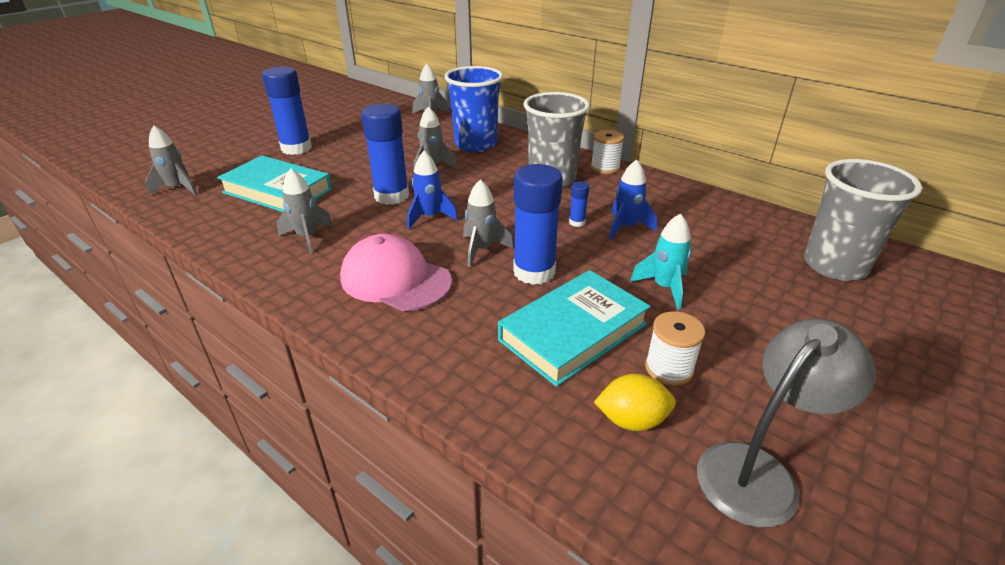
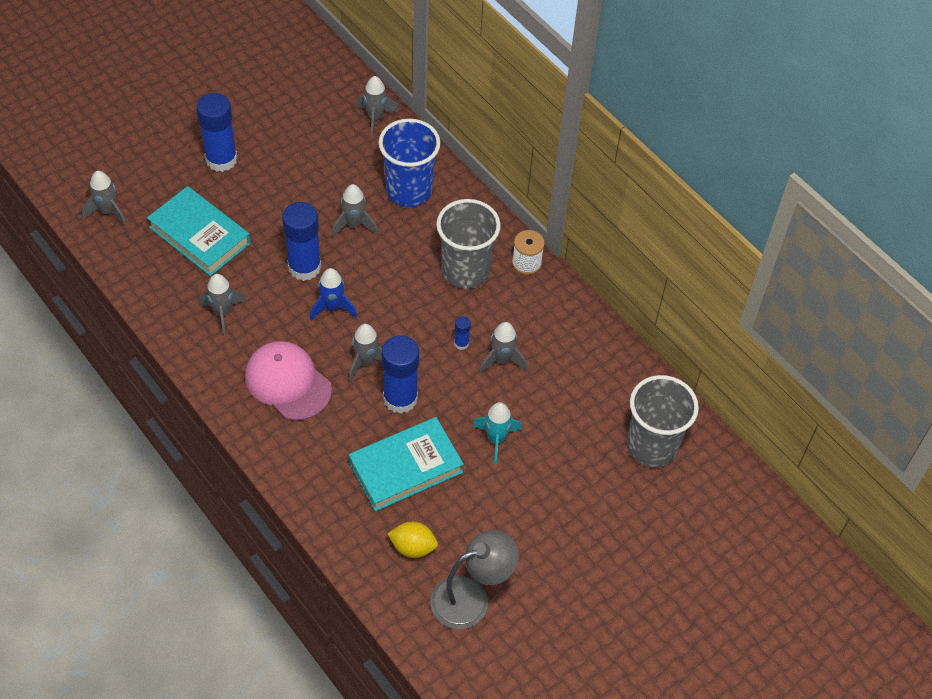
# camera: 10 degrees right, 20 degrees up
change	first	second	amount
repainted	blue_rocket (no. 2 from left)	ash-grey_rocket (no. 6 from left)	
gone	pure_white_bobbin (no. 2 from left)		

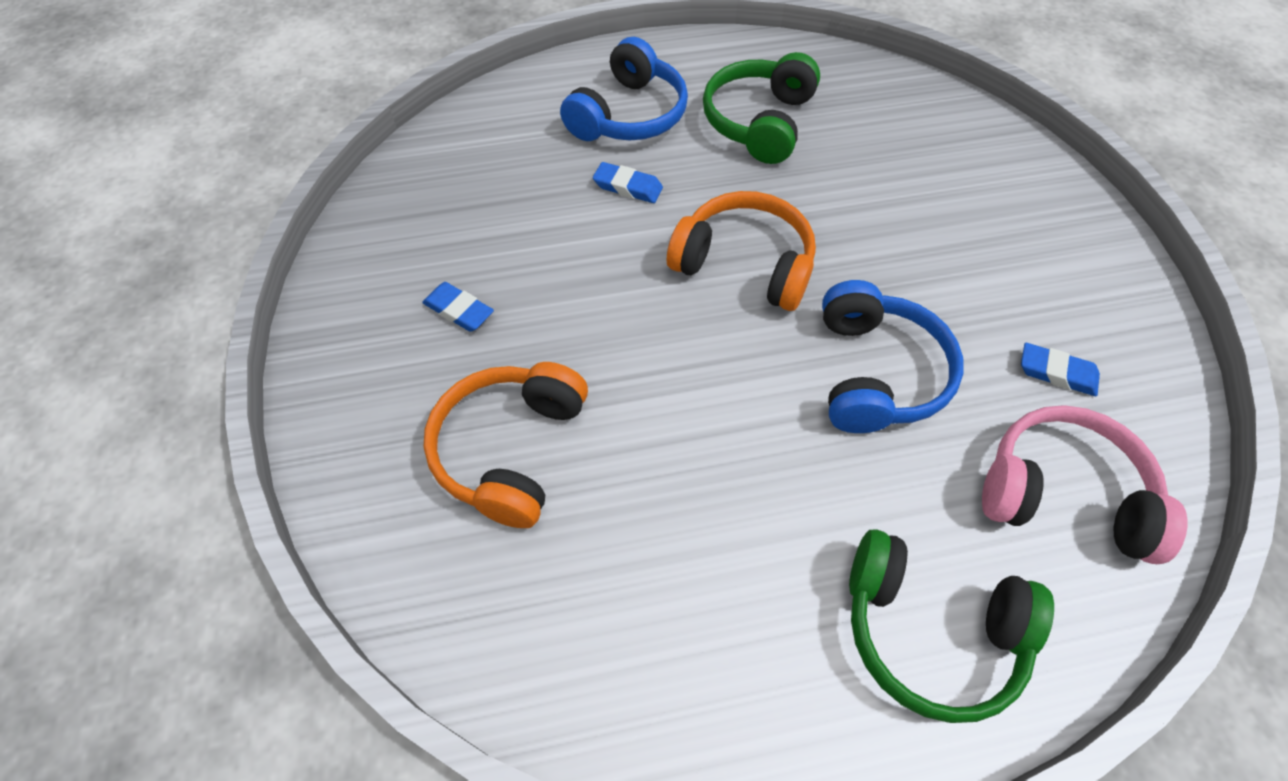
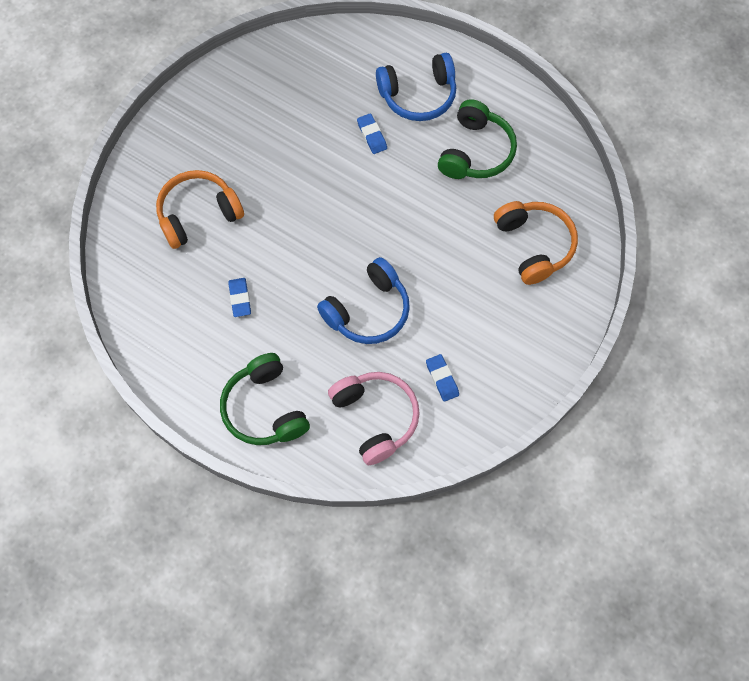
# camera: 45 degrees right, 10 degrees up
change	first	second	amount
shifted	blue_eraser (no. 1 from left)		
rotated	emerald_over-ear_headphones (no. 1 from left in the first image)	emerald_over-ear_headphones (no. 2 from left)	135 degrees clockwise
shifted	orange_over-ear_headphones (no. 2 from left)		

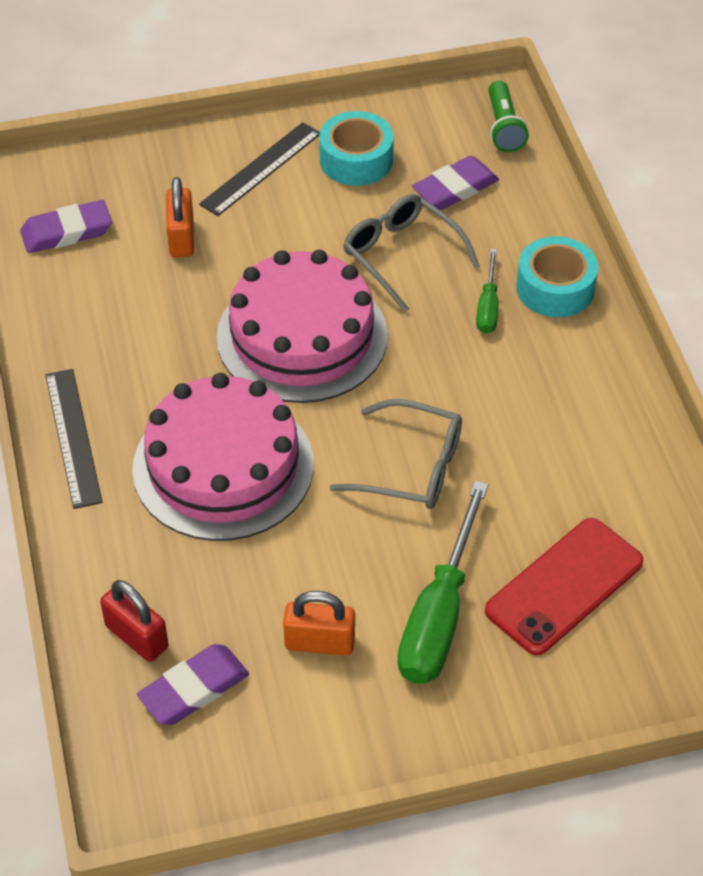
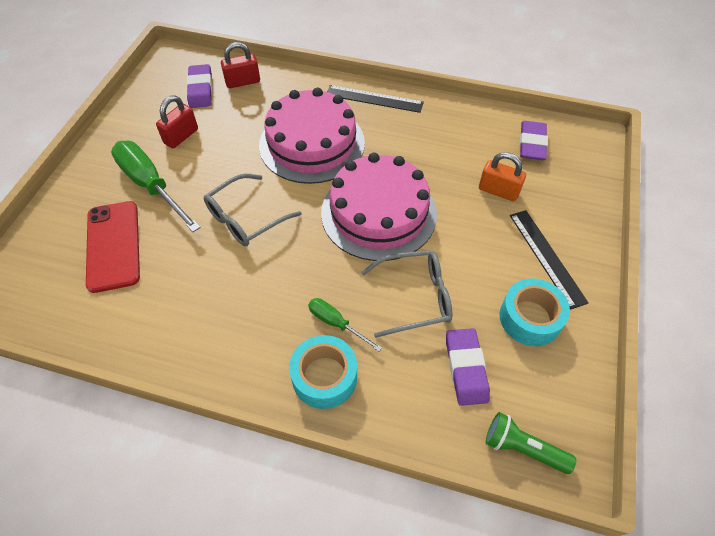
# camera: 120 degrees right, 5 degrees up
change	first	second	amount
repainted	orange_padlock (no. 2 from left)	red_padlock (no. 1 from left)	

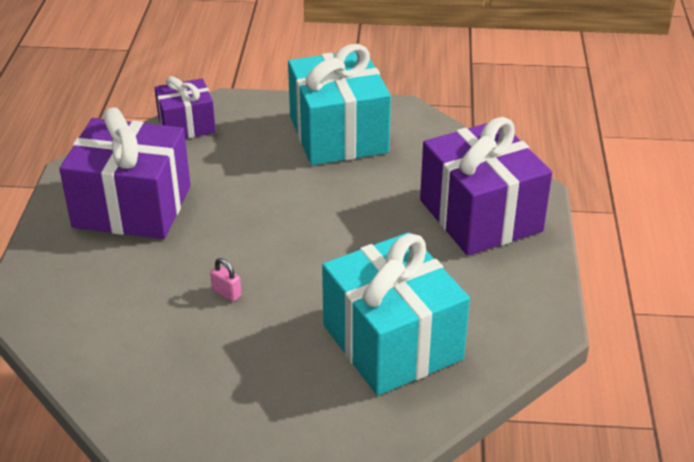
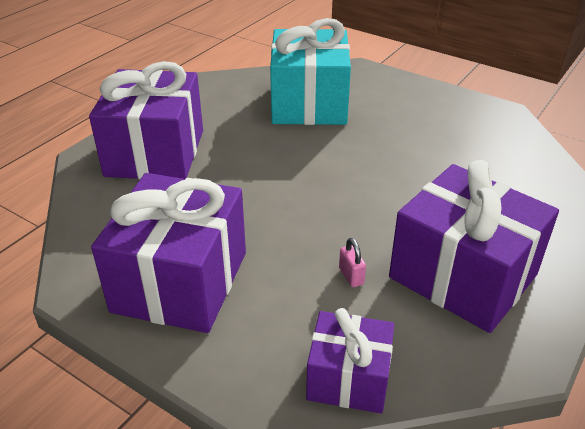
# camera: 150 degrees left, 0 degrees up
change	first	second	amount
repainted	aqua_present (no. 1 from left)	royal_purple_present (no. 2 from left)	
shifted	rose-pink_padlock		

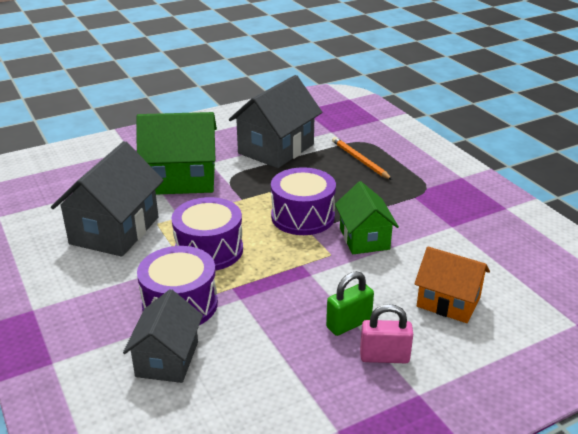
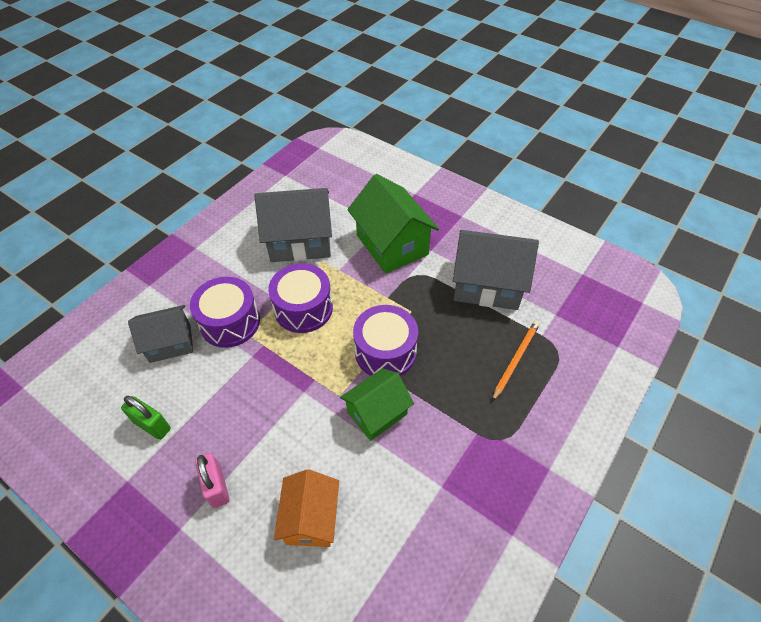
# camera: 65 degrees right, 20 degrees up
change	first	second	amount
shifted	emerald_padlock		

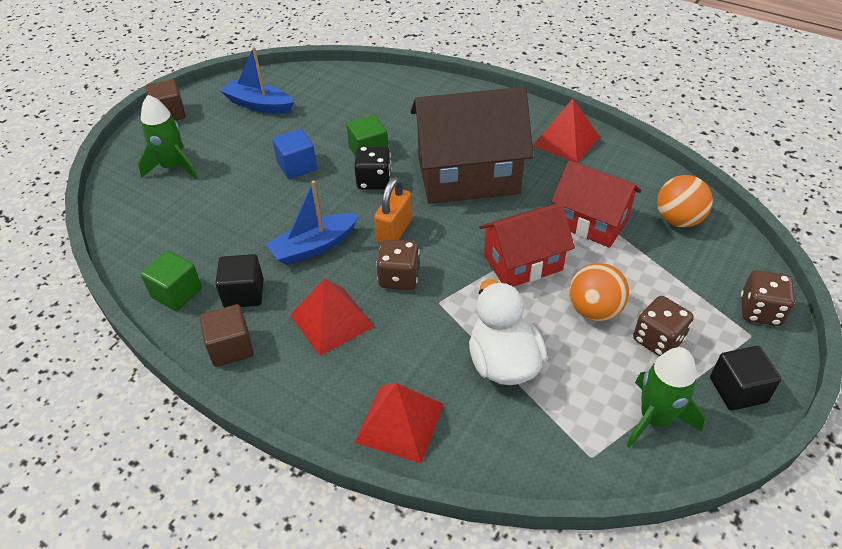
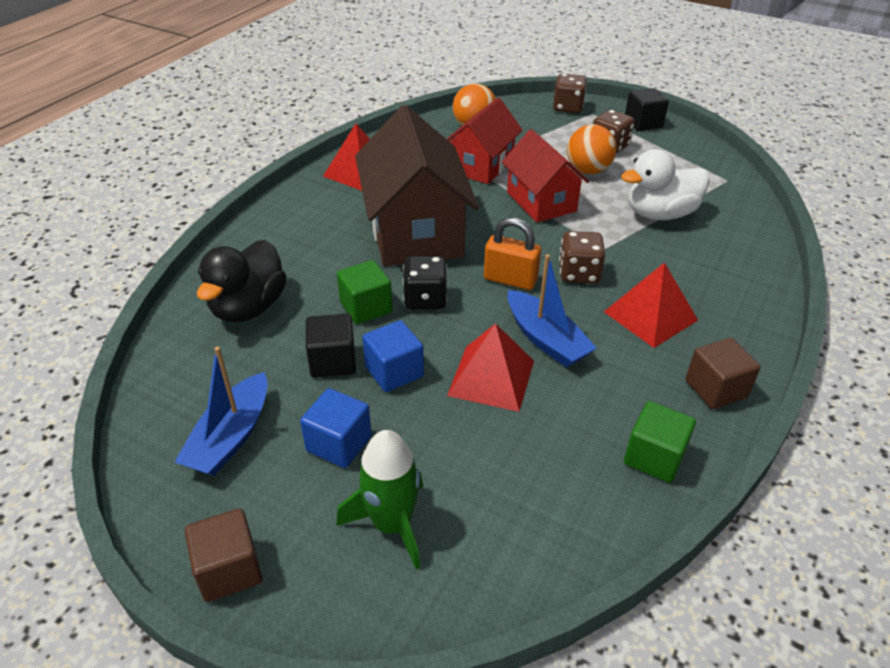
# camera: 95 degrees left, 5 degrees down
change	first	second	amount
new		jet-black_rubber_duck	
new		blue_cube (no. 1 from left)	
shifted	jet-black_cube (no. 1 from left)		
shifted	red_pyramid (no. 2 from left)		
gone	emerald_rocket (no. 2 from left)		

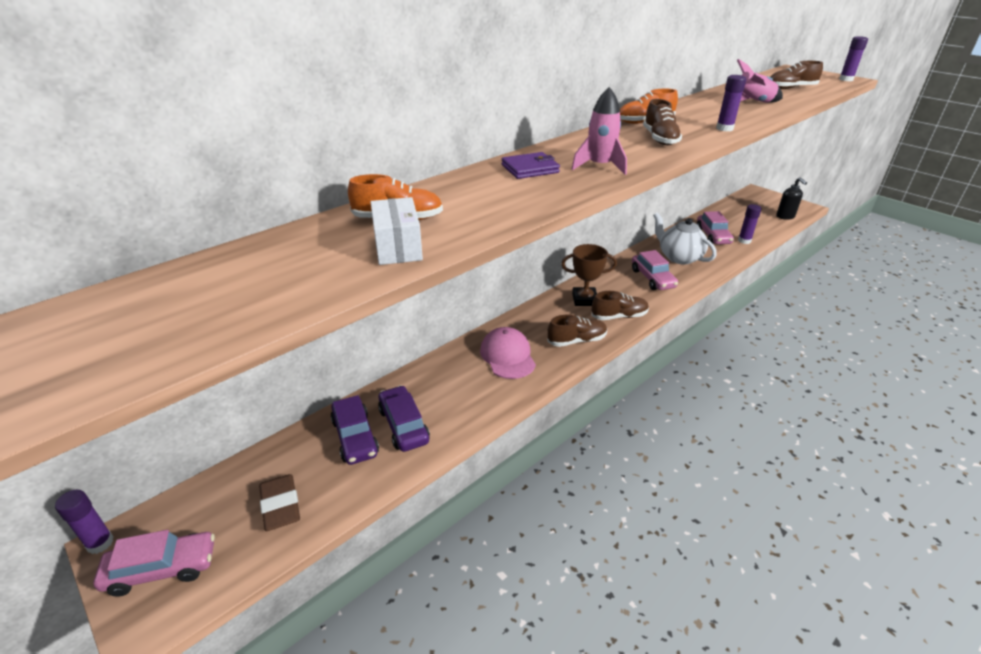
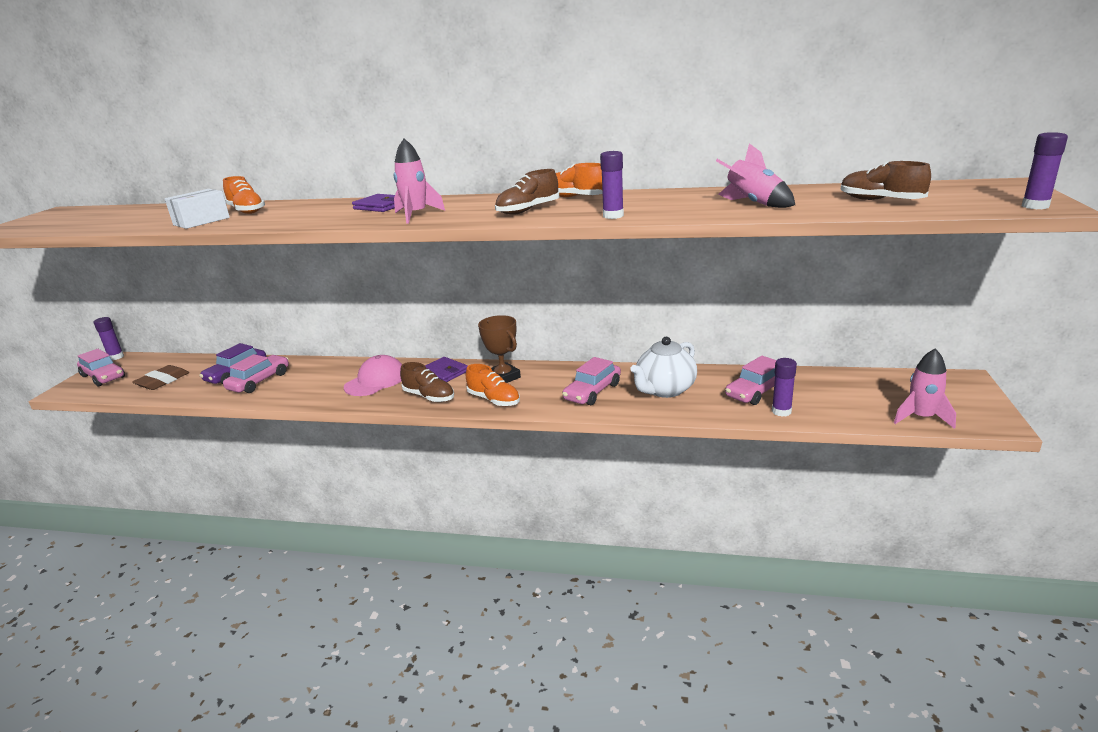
# camera: 55 degrees right, 10 degrees down
change	first	second	amount
repainted	royal_purple_automobile (no. 2 from left)	rose-pink_automobile (no. 2 from left)	
new		royal_purple_card_wallet (no. 2 from left)	
repainted	russet_lace-up_shoe (no. 2 from left)	orange_lace-up_shoe (no. 2 from left)	
rotated	pure_white_china_teapot		150 degrees counterclockwise
swapped	jet-black_pump_bottle	rose-pink_rocket (no. 3 from left)	

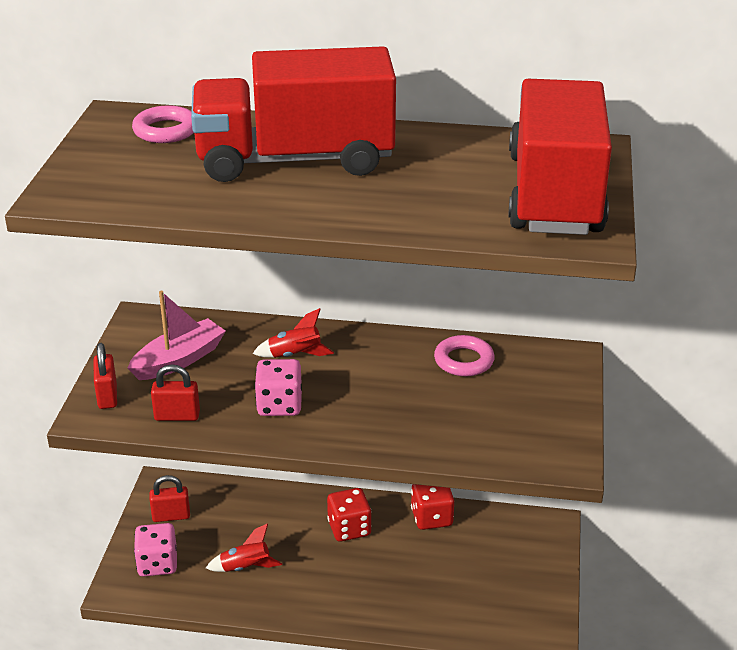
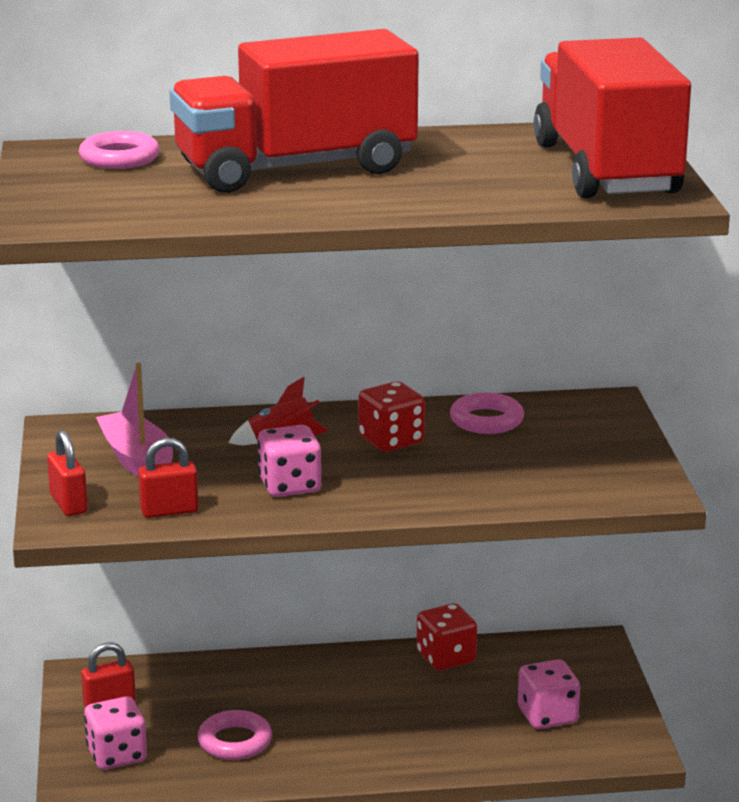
# camera: 15 degrees left, 10 degrees down
change	first	second	amount
rotated	rose-pink_toy_boat		60 degrees counterclockwise
swapped	red_rocket (no. 1 from left)	rose-pink_torus (no. 2 from left)	
shifted	red_game_die (no. 1 from left)		
new		rose-pink_game_die (no. 3 from left)	

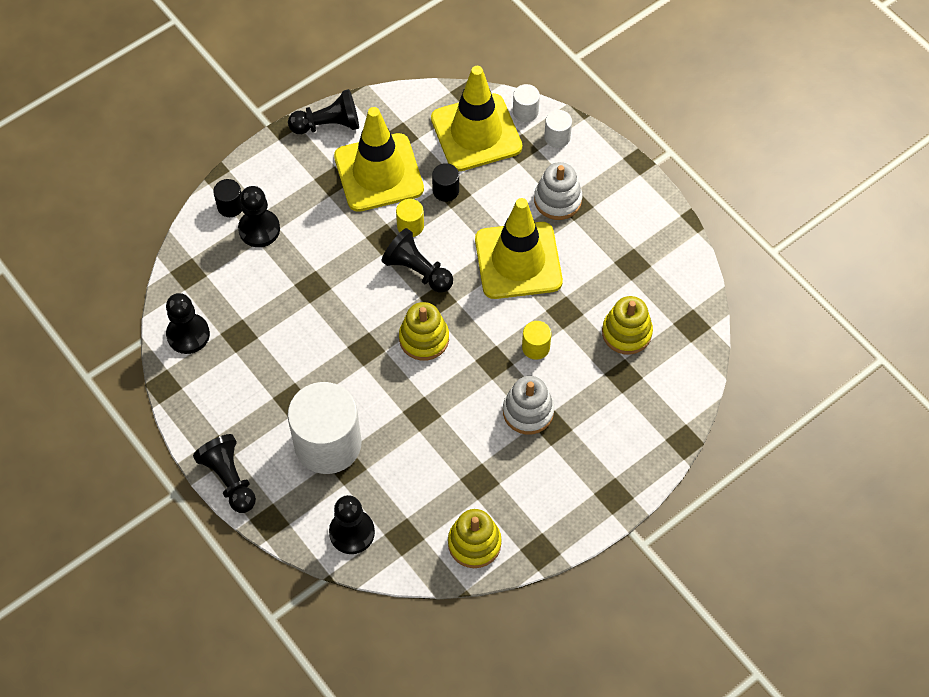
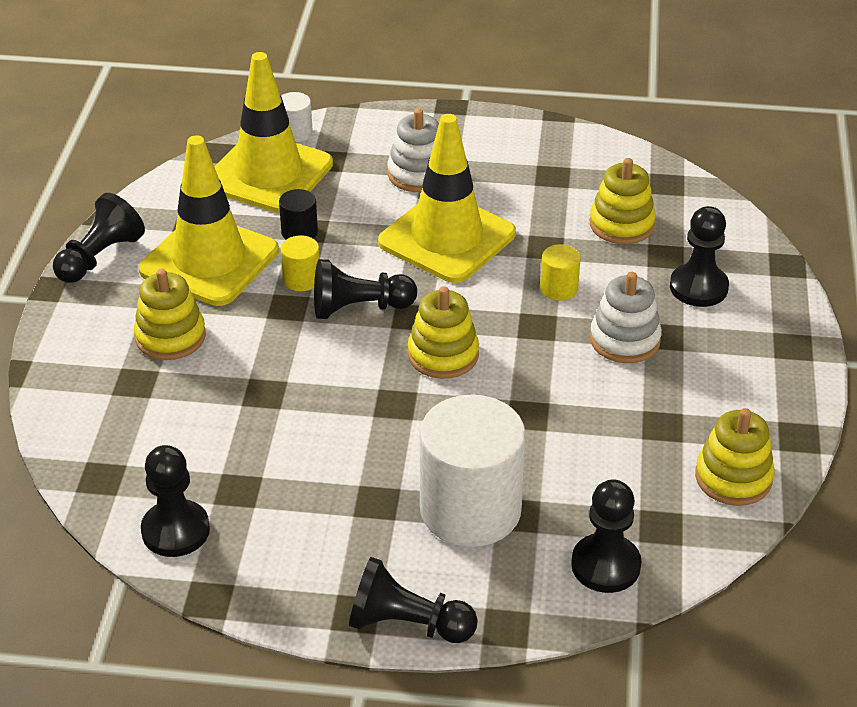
# camera: 45 degrees left, 20 degrees down
change	first	second	amount
new		golden_stacking_rings (no. 1 from left)	
shifted	jet-black_game_pawn (no. 3 from left in the first image)	jet-black_game_pawn (no. 6 from left)	
gone	jet-black_cylinder_shape (no. 1 from left)		
gone	pure_white_cylinder_shape (no. 3 from left)		

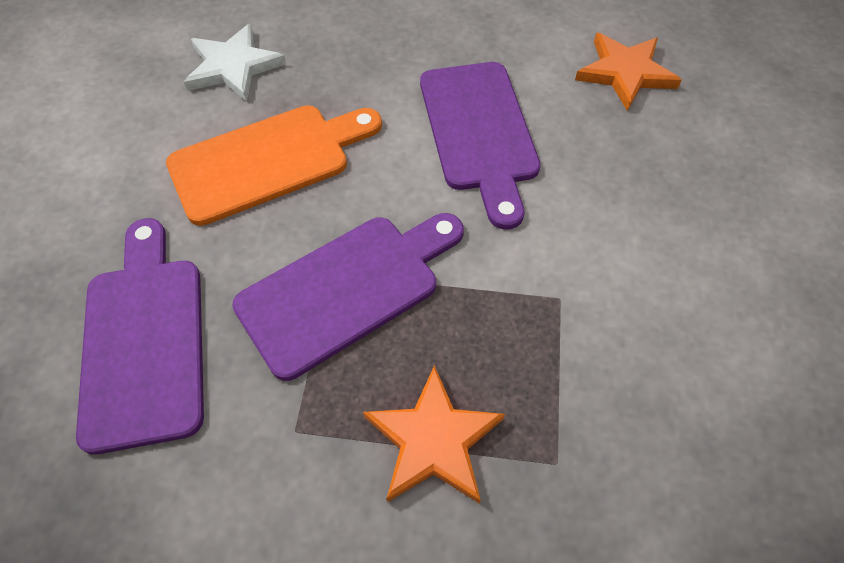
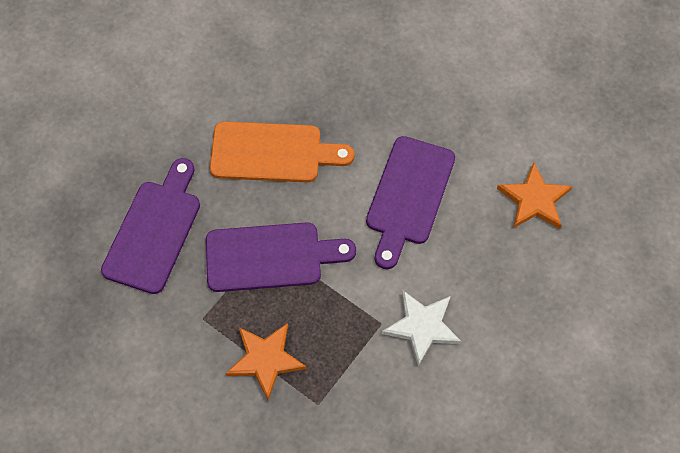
# camera: 30 degrees right, 5 degrees up
change	first	second	amount
shifted	pure_white_star		

